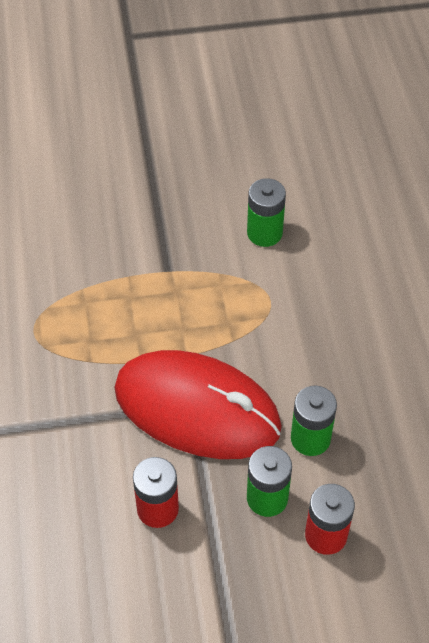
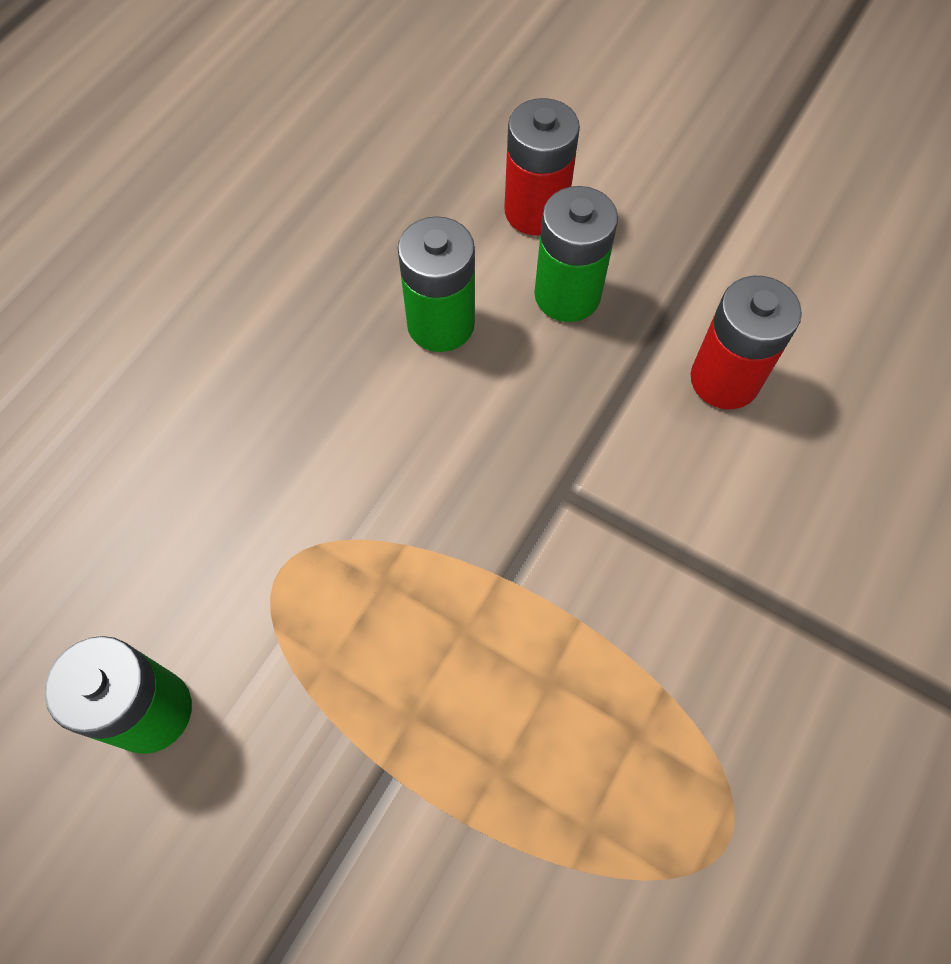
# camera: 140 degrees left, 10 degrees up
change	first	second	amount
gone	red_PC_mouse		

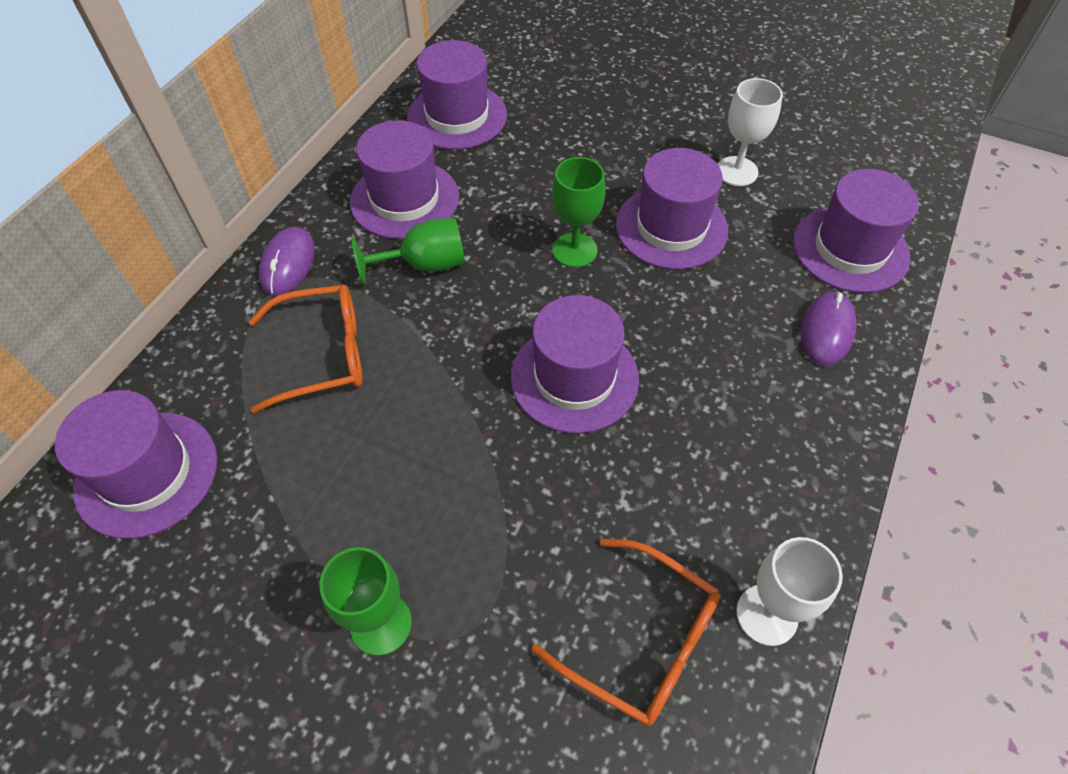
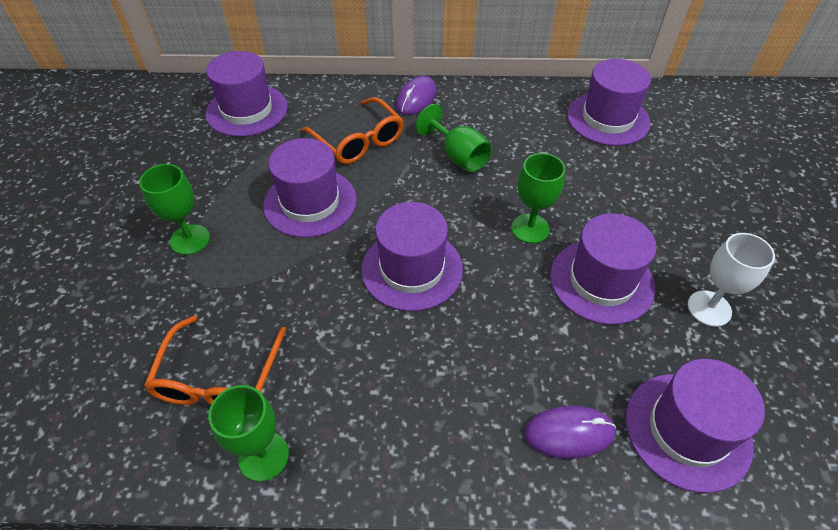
# camera: 65 degrees right, 5 degrees down
change	first	second	amount
repainted	pure_white_goblet (no. 2 from left)	emerald_goblet (no. 2 from left)	
shifted	royal_purple_top_hat (no. 2 from left)		
rotated	royal_purple_PC_mouse (no. 1 from left)		45 degrees counterclockwise

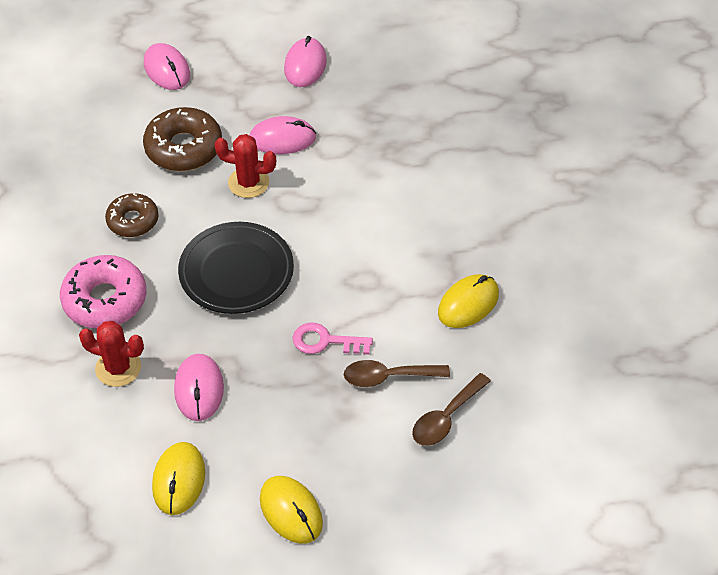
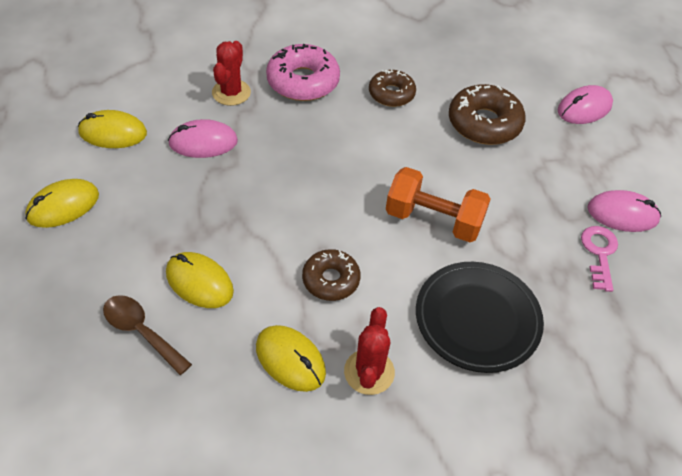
# camera: 85 degrees right, 0 degrees up
change	first	second	amount
swapped	russet_tablespoon (no. 1 from left)	golden_PC_mouse (no. 3 from left)	
new		russet_doughnut (no. 1 from left)	
shifted	red_saguaro_cactus (no. 2 from left)		
new		orange_dumbbell	
shifted	jet-black_plate		
shifted	rose-pink_door_key		
gone	rose-pink_PC_mouse (no. 3 from left)		

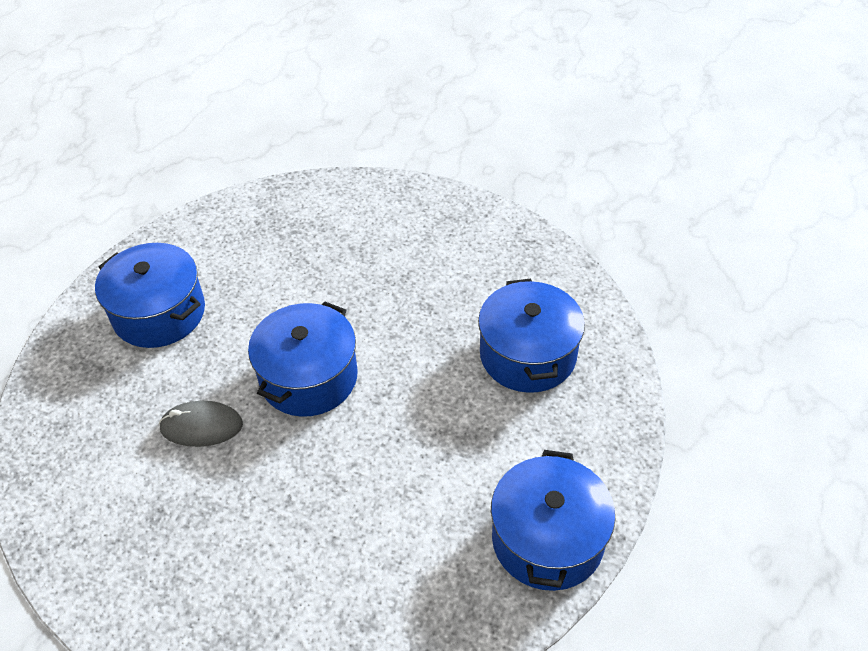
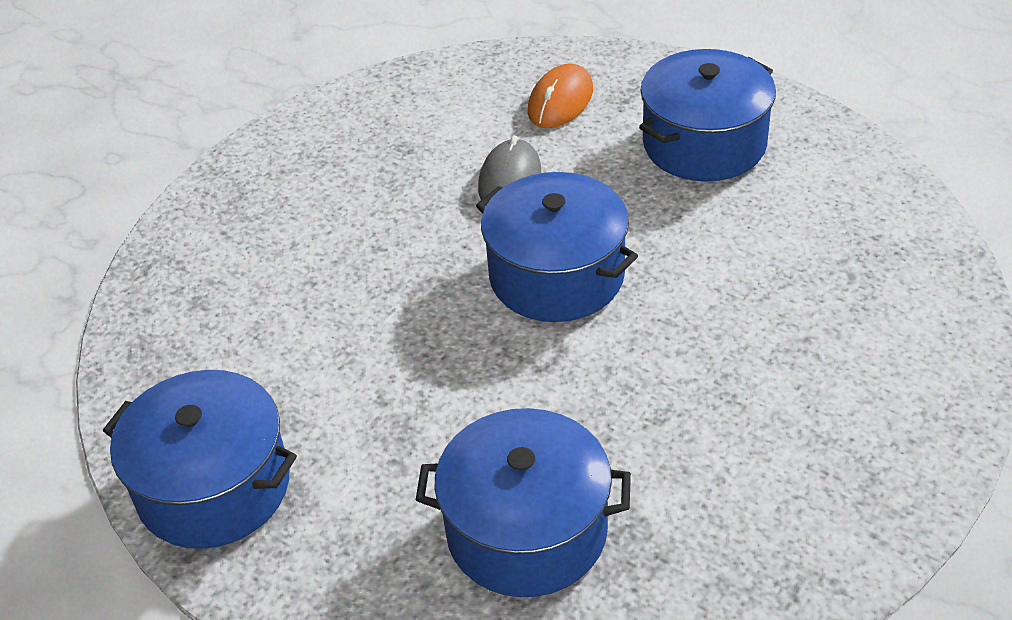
# camera: 105 degrees right, 5 degrees down
change	first	second	amount
new		orange_PC_mouse	

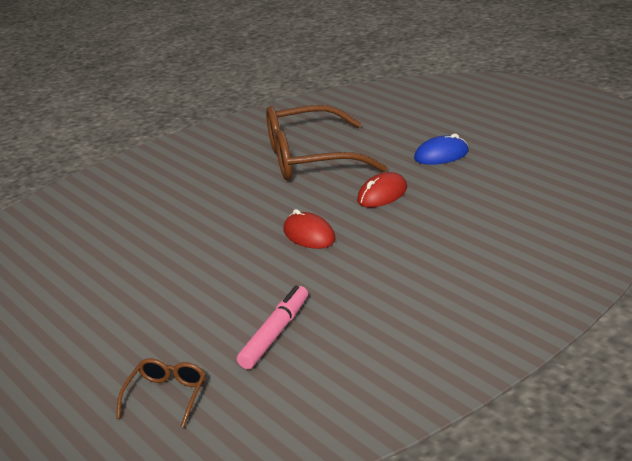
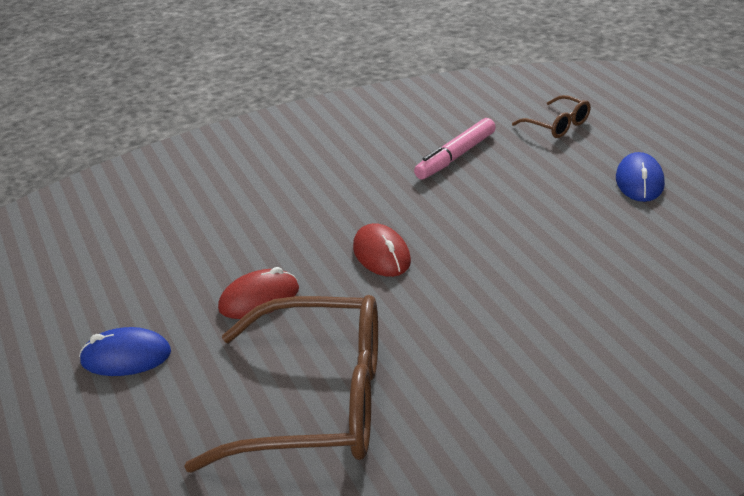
# camera: 165 degrees left, 5 degrees up
change	first	second	amount
rotated	russet_spectacles (no. 1 from left in the first image)	russet_spectacles (no. 2 from left)	75 degrees counterclockwise
new		blue_PC_mouse (no. 2 from left)	

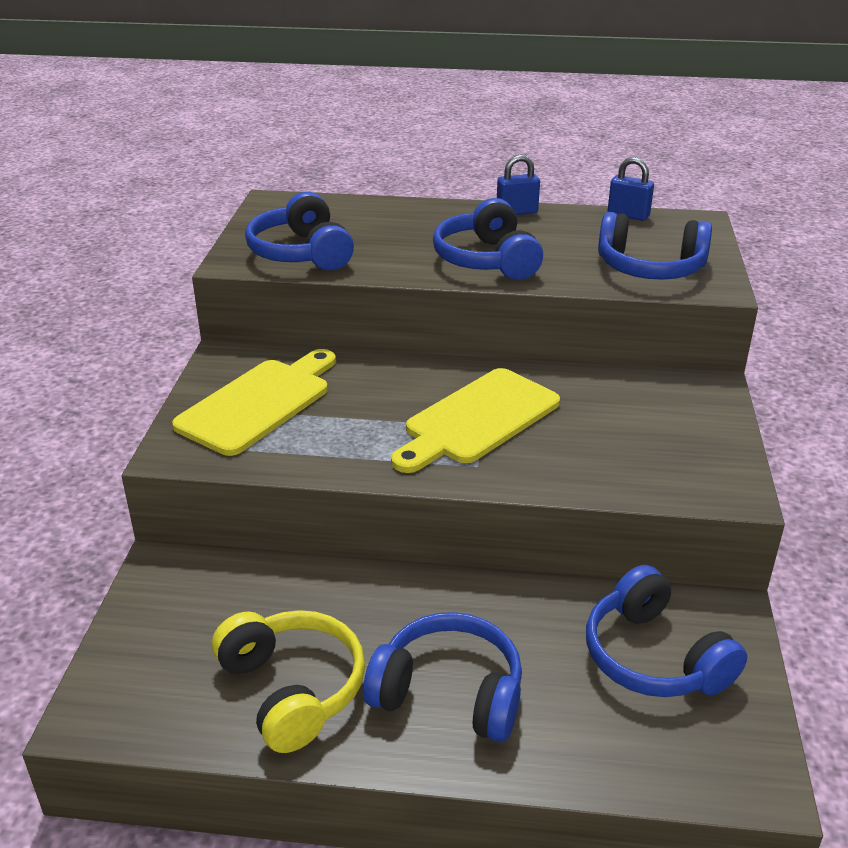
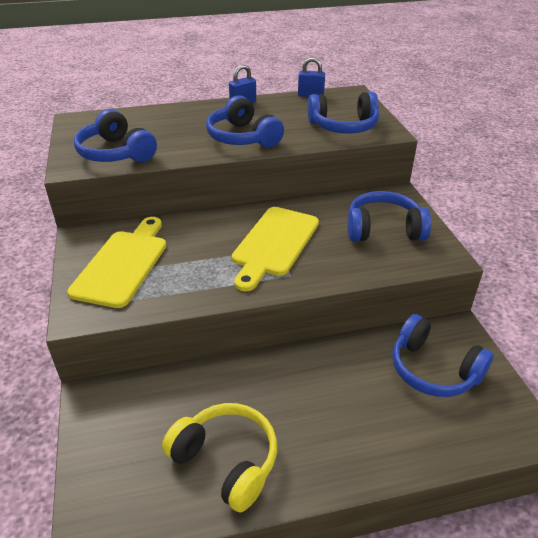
# camera: 20 degrees left, 5 degrees up
change	first	second	amount
shifted	blue_over-ear_headphones (no. 2 from left in the first image)	blue_over-ear_headphones (no. 4 from left)	

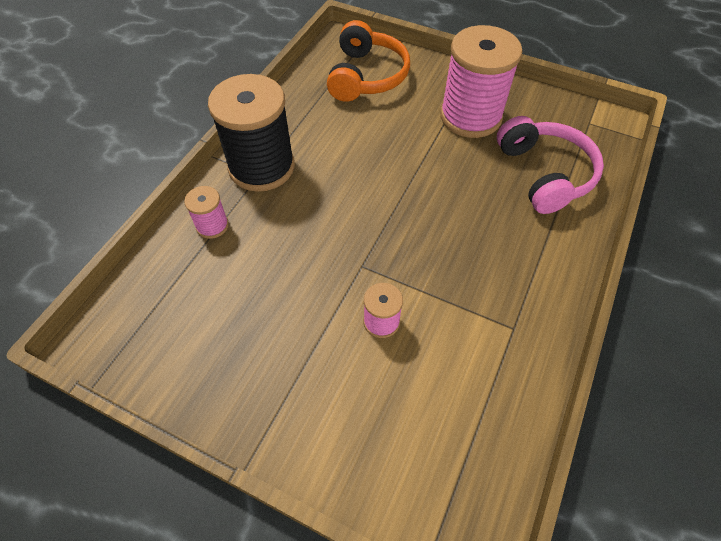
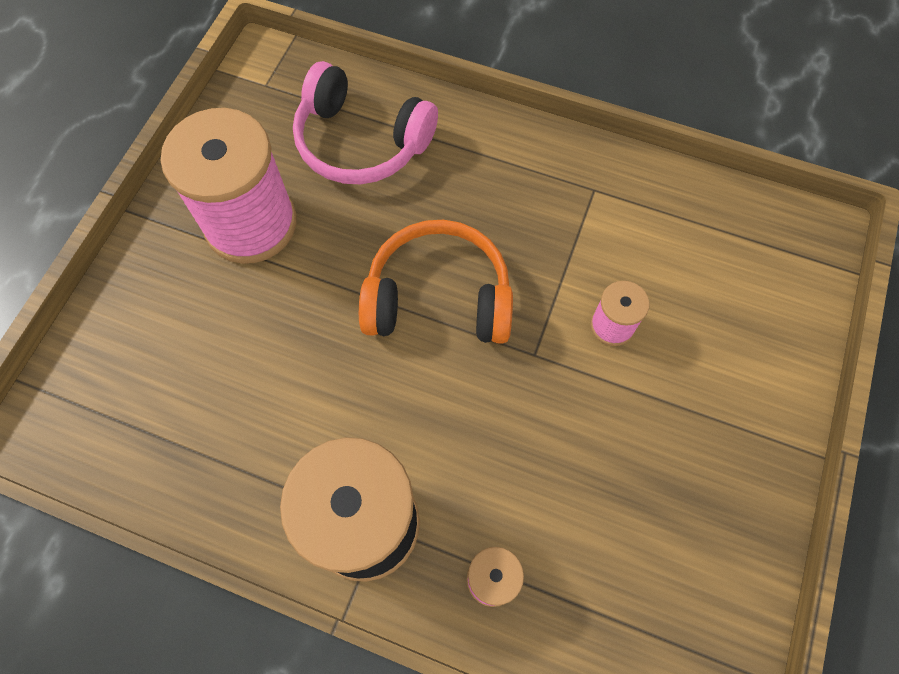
# camera: 95 degrees left, 10 degrees up
change	first	second	amount
rotated	rose-pink_over-ear_headphones		135 degrees counterclockwise
shifted	orange_over-ear_headphones		

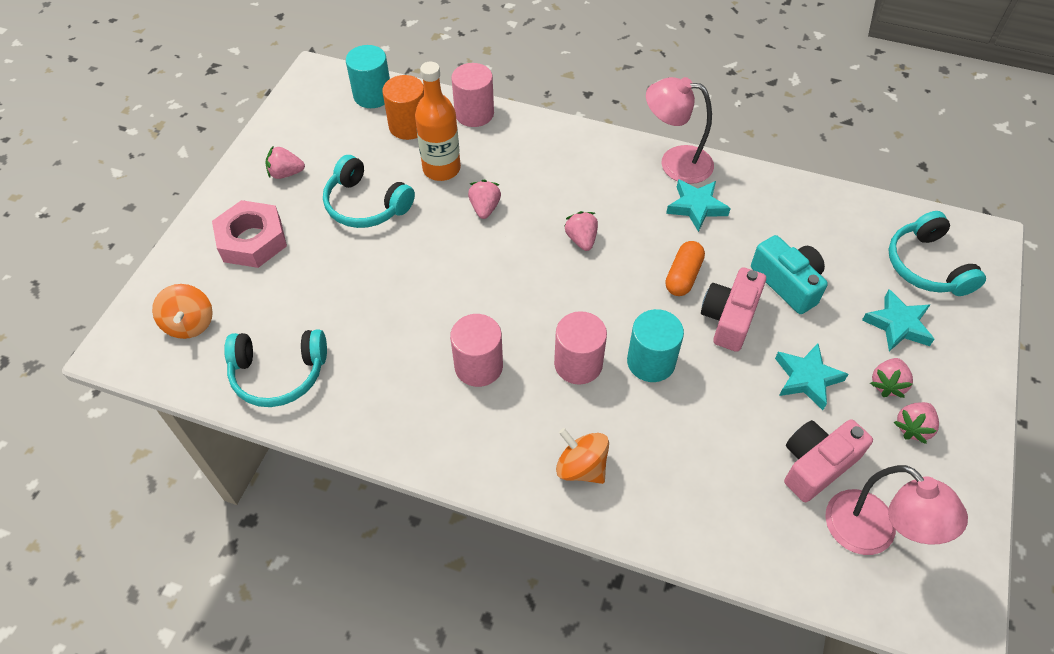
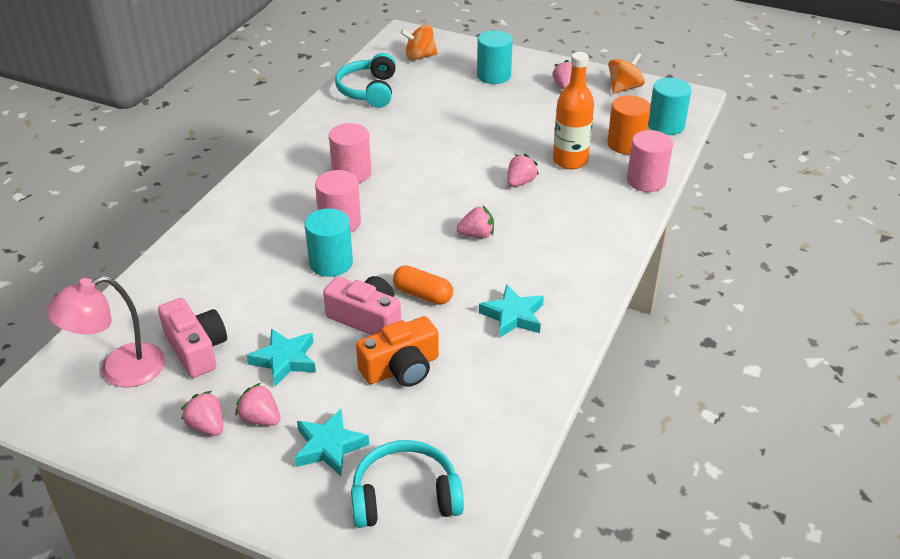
# camera: 95 degrees right, 15 degrees down
change	first	second	amount
repainted	aqua_compact_camera	orange_compact_camera	
swapped	rose-pink_nut	aqua_cylinder_shape (no. 2 from left)	
rotated	rose-pink_berry (no. 2 from left in the first image)	rose-pink_berry (no. 4 from left)	60 degrees counterclockwise
shifted	orange_spinning_top (no. 2 from left)		
gone	aqua_over-ear_headphones (no. 2 from left)		
gone	rose-pink_reading_lamp (no. 1 from left)		

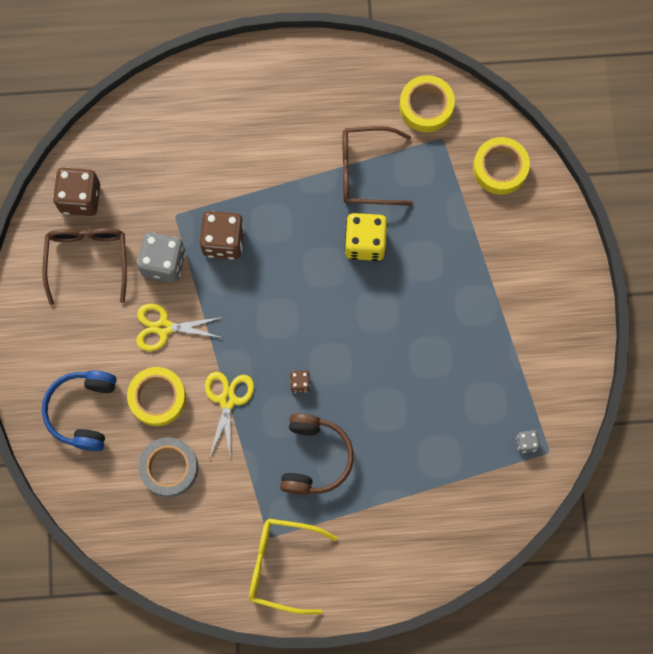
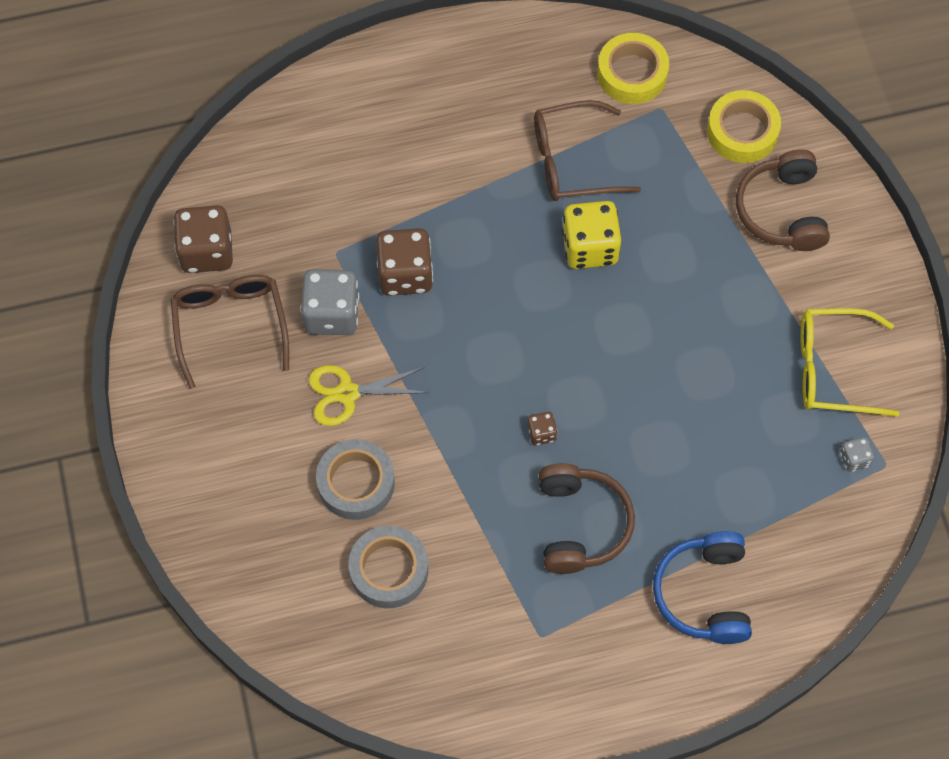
# camera: 10 degrees left, 10 degrees down
change	first	second	amount
repainted	golden_tape (no. 1 from left)	ash-grey_tape (no. 1 from left)	
shifted	blue_over-ear_headphones		
new		russet_over-ear_headphones (no. 2 from left)	
shifted	golden_spectacles		
gone	golden_pair_of_scissors (no. 2 from left)		

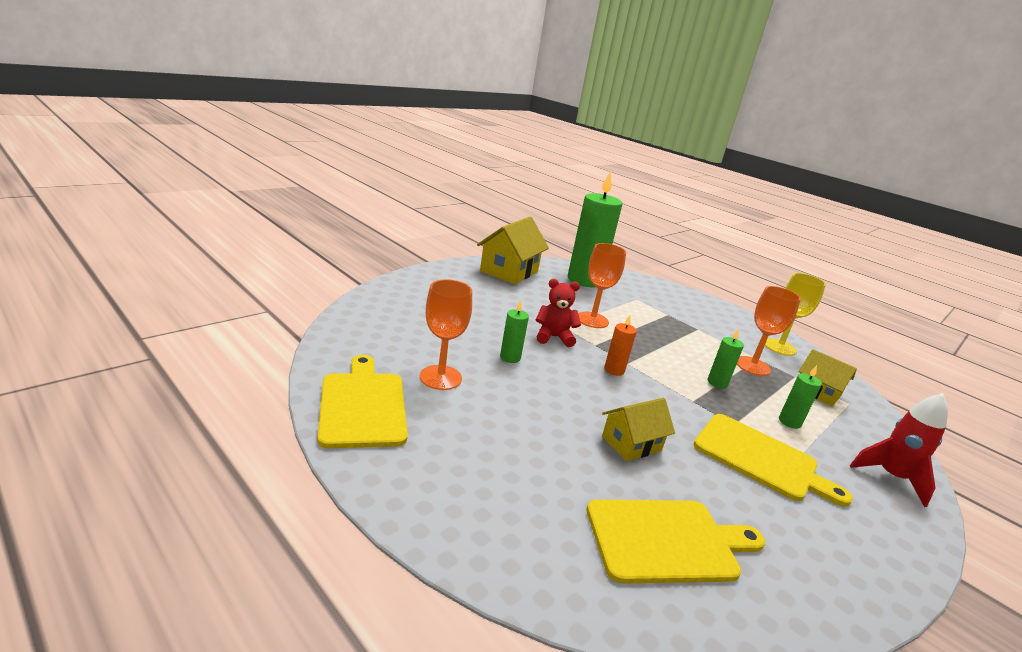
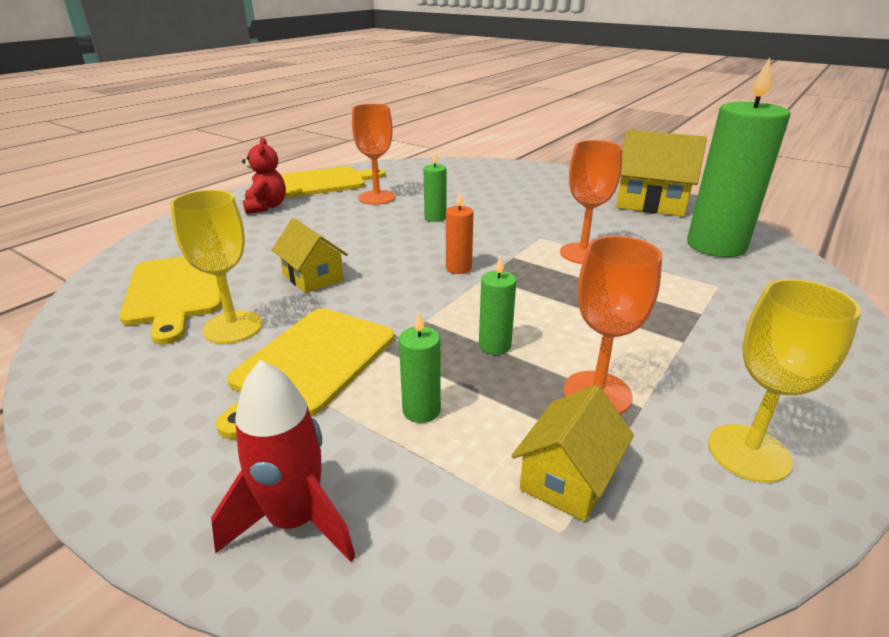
# camera: 85 degrees right, 5 degrees up
change	first	second	amount
new		golden_goblet (no. 1 from left)	
shifted	red_stuffed_bear		

